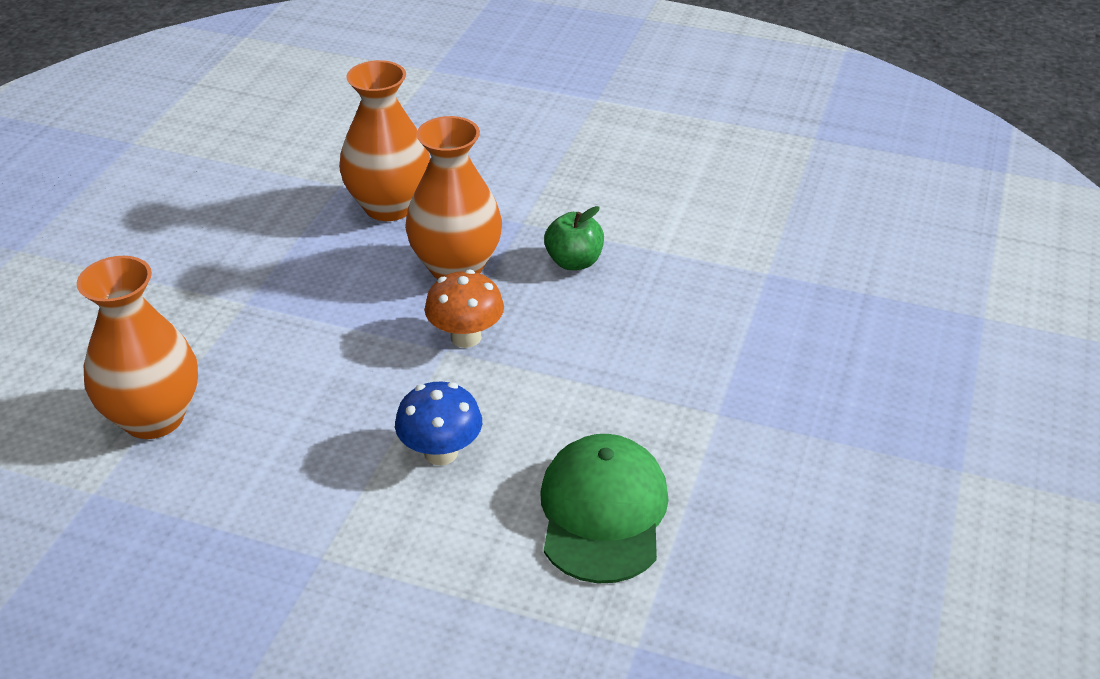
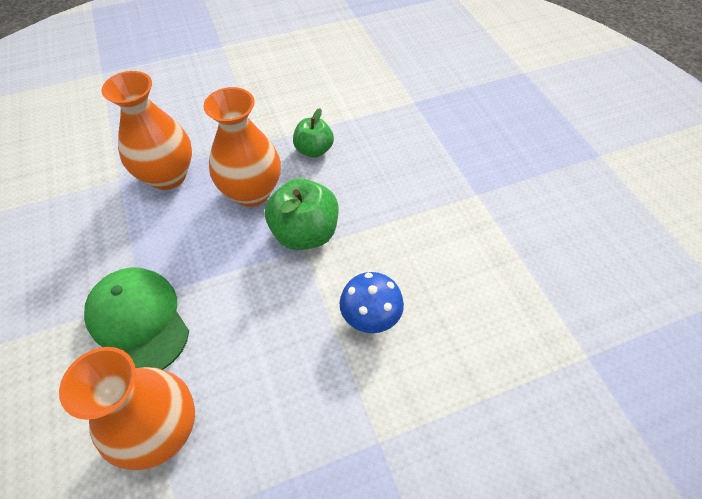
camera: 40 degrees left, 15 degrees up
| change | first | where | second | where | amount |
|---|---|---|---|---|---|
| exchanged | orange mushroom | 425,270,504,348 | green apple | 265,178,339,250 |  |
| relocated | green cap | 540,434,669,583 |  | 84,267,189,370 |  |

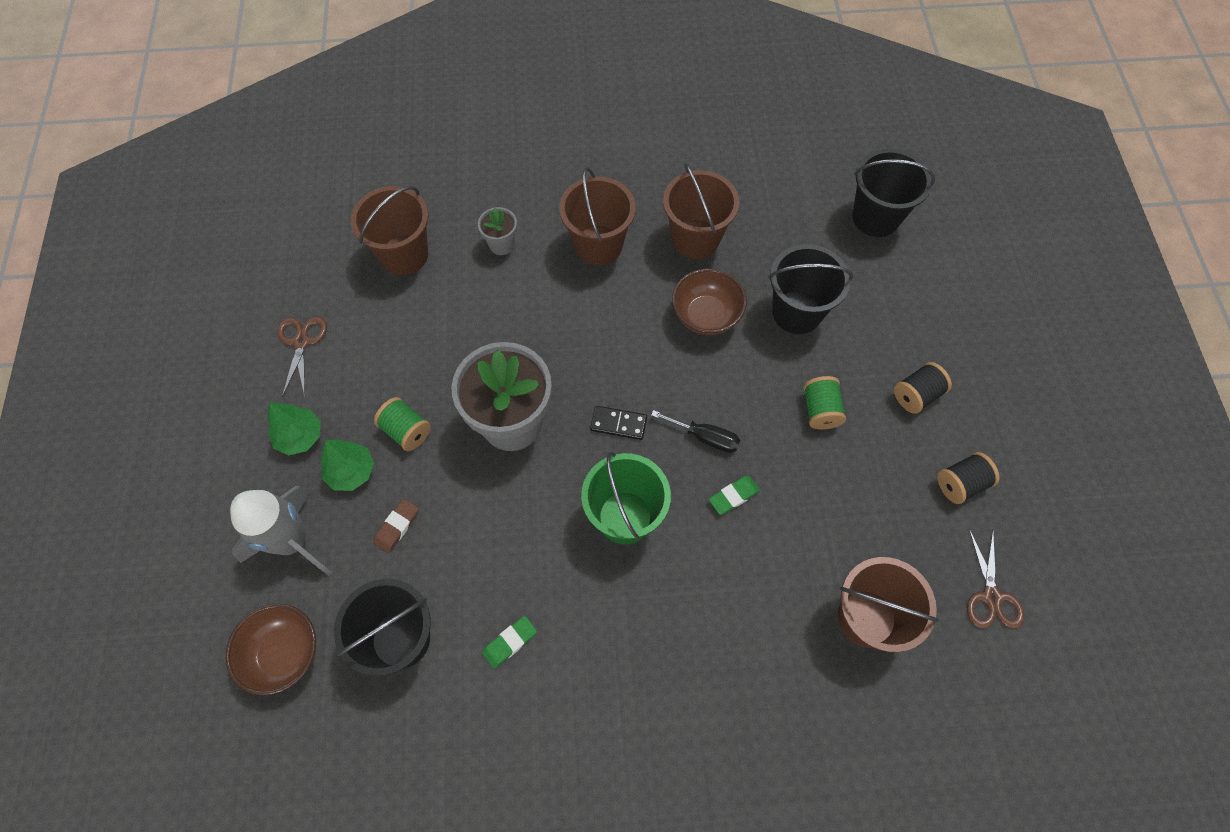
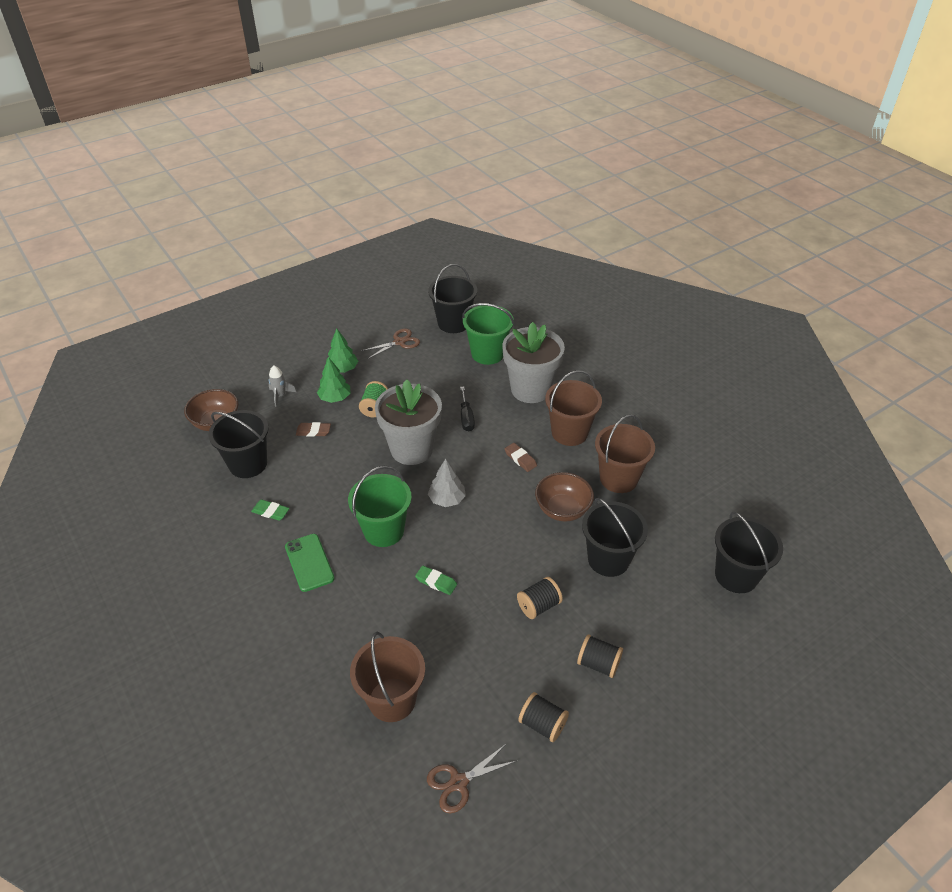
camera: 60 degrees right, 20 degrees down
| change | first | where | second | where | amount |
|---|---|---|---|---|---|
| colour | brown bucket | 351,186,429,275 | green bucket | 462,303,514,365 |  |
| size | grey flower pot | 478,207,517,255 |  | 502,322,565,403 | x2.19 |
| colour | green spool | 803,376,846,429 | black spool | 517,577,563,619 |  |
| exchanged | black domino | 590,406,647,440 | grey tree | 428,459,466,507 |  |
| relocated | black screwdriver | 651,410,740,453 |  | 460,387,475,431 |  |
| size | grey rocket | 230,486,332,576 |  | 268,365,296,407 | x0.49 |
| appeared |  |  | black bucket | 428,264,477,333 |  |
| appeared |  |  | brown eraser | 505,443,537,472 |  |
| appeared |  |  | green phone | 285,534,335,592 |  |

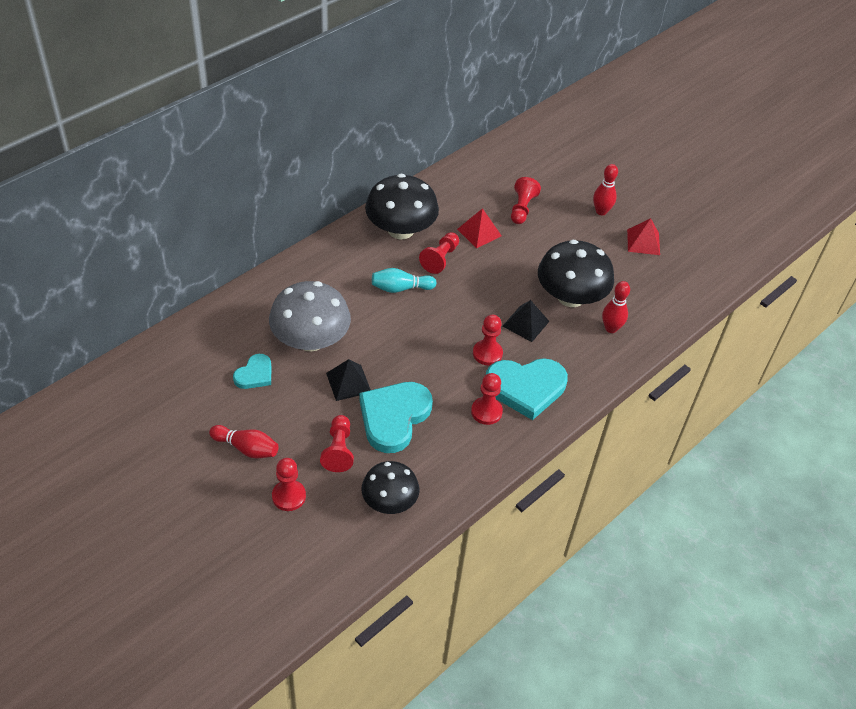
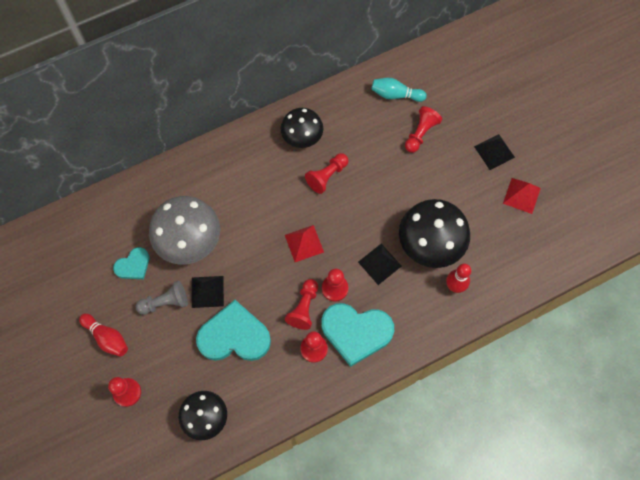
camera: 20 degrees right, 20 degrees up
| change | first | where | second | where | amount |
|---|---|---|---|---|---|
| exchanged | red bowling pin | 593,164,618,215 | black pyramid | 474,134,515,170 |  |
| size | black mushroom | 365,174,439,239 |  | 281,108,323,148 | x0.64 |
| relocated | red pyramid | 457,208,502,248 |  | 285,225,324,262 |  |
| relocated | turquoise bowling pin | 372,268,437,293 |  | 371,78,427,102 |  |
| spun | turquoise heart | 359,382,433,453 |  | 196,300,271,361 | 45 degrees clockwise |
| relocated | red pawn | 320,415,354,472 |  | 285,279,318,330 |  |
| appeared |  |  | grey pawn | 136,281,188,315 |  |

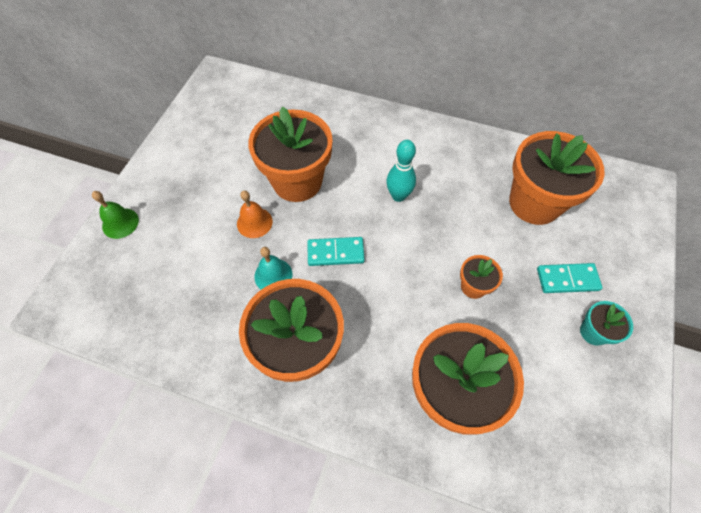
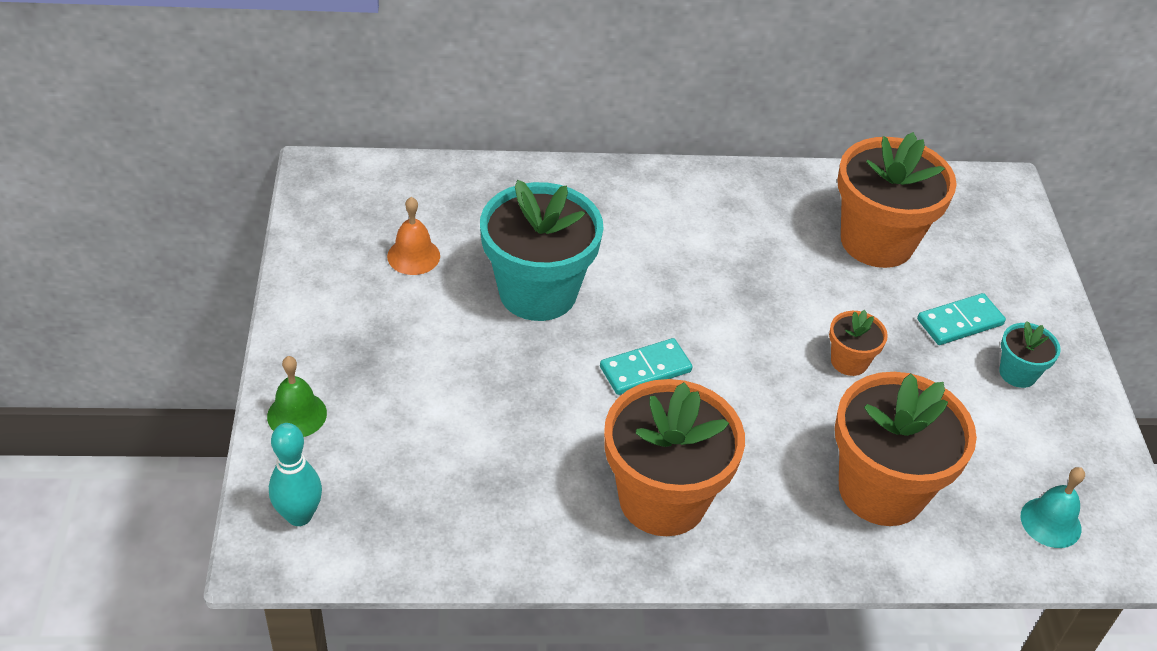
camera: 25 degrees left, 15 degrees down
| change | first | where | second | where | amount |
|---|---|---|---|---|---|
| colour | orange flower pot | 248,106,333,202 | turquoise flower pot | 480,180,603,321 |  |
| relocated | turquoise bowling pin | 386,140,416,202 |  | 269,423,322,526 |  |
| relocated | orange bell | 237,190,273,238 |  | 387,197,440,275 |  |
| relocated | turquoise bell | 254,247,292,290 |  | 1021,467,1085,548 |  |

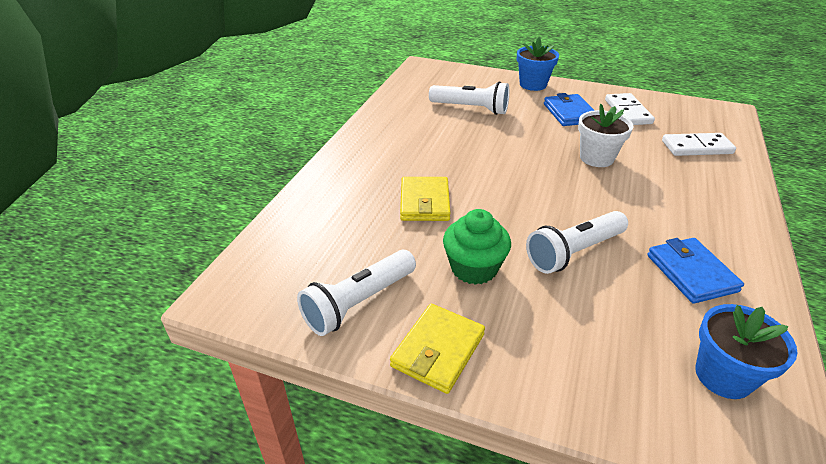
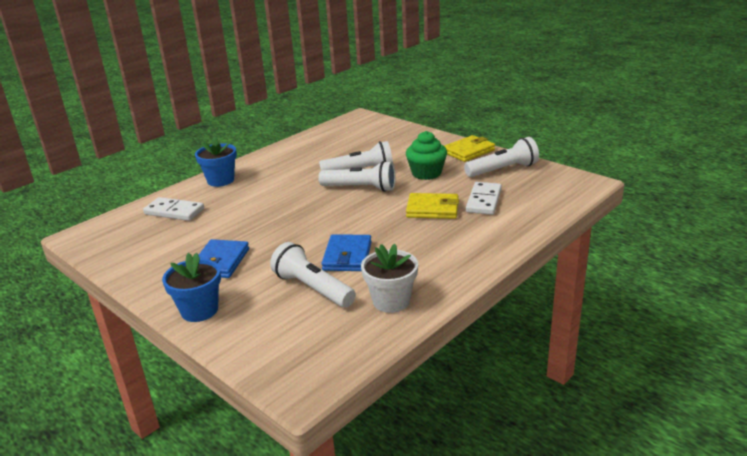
camera: 155 degrees left, 10 degrees down
| change | first | where | second | where | amount |
|---|---|---|---|---|---|
| relocated | white domino | 605,93,655,125 |  | 466,182,502,215 |  |
| relocated | white flower pot | 578,104,633,167 |  | 361,244,418,313 |  |
| spun | yellow wallet | 400,177,451,221 |  | 406,193,459,219 | 75 degrees clockwise |
| relocated | blue wallet | 647,238,744,304 |  | 321,234,372,271 |  |
| relocated | blue flower pot | 695,304,797,399 |  | 195,136,237,187 |  |
| appeared |  |  | white flashlight | 318,161,396,192 |  |

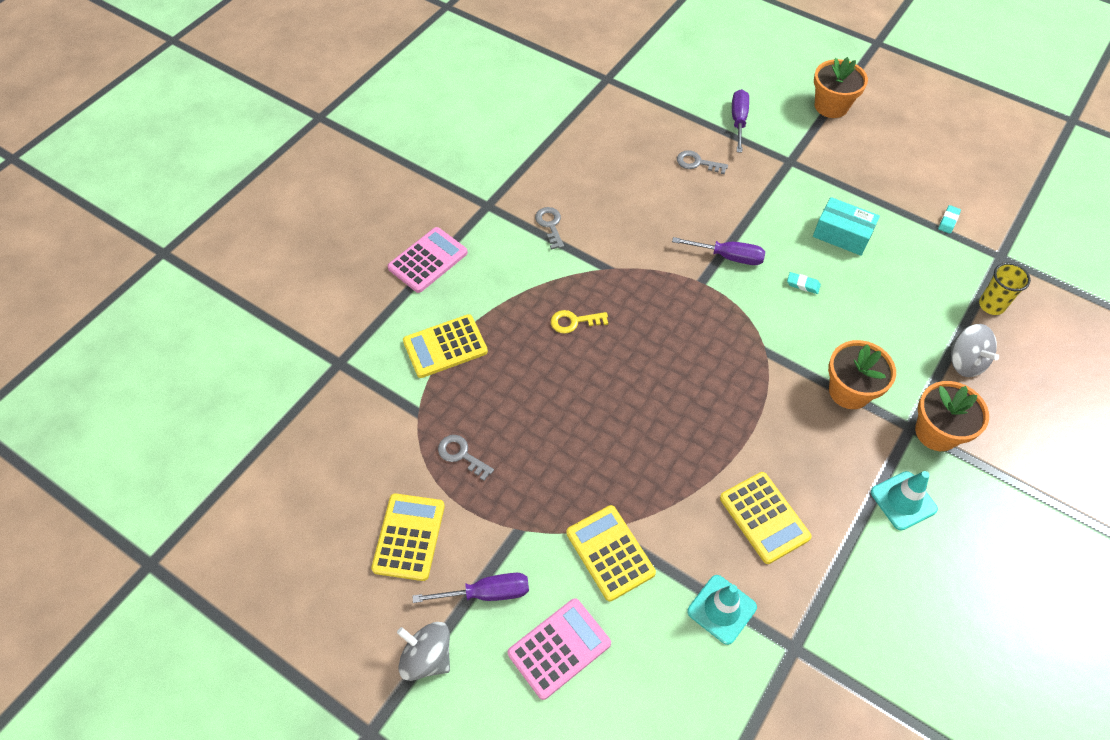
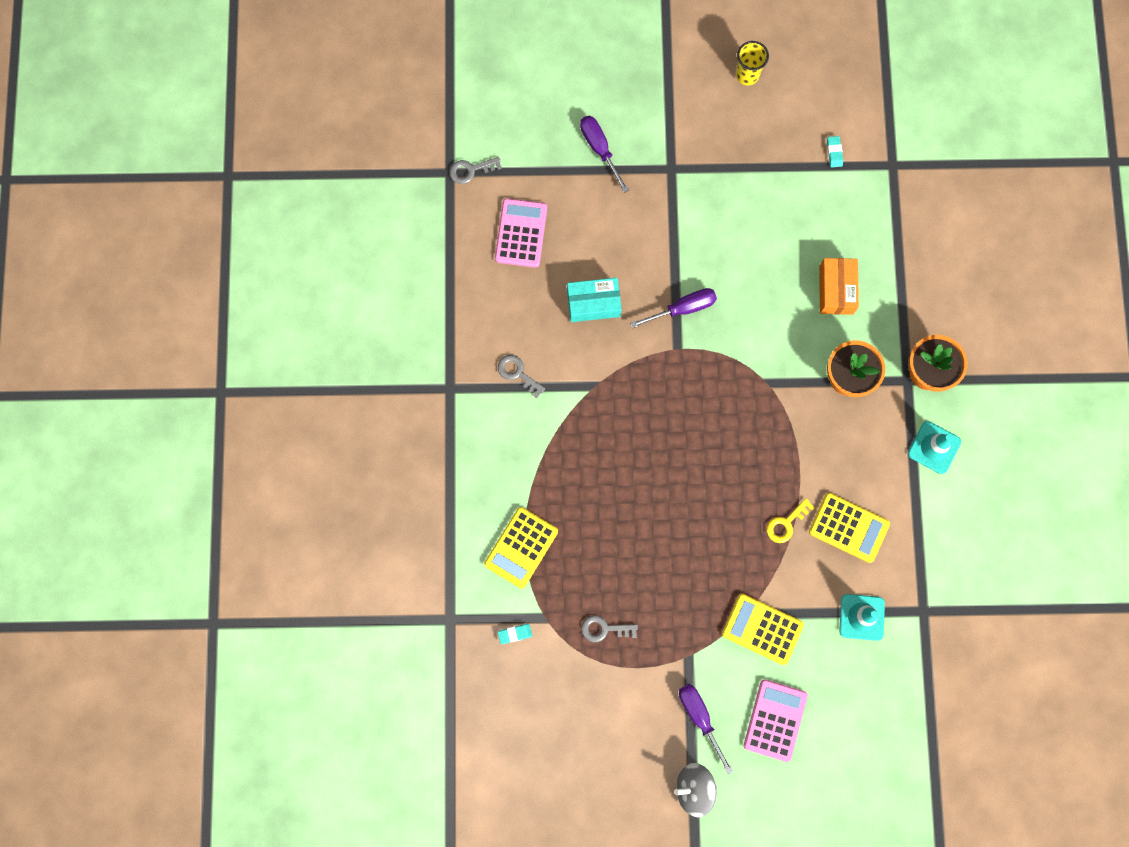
camera: 35 degrees left, 20 degrees up
| change | first | where | second | where | amount |
|---|---|---|---|---|---|
| missing | orange flower pot | 814,57,868,118 |  |  |  |
| relocated | grey key | 677,150,728,174 |  | 450,157,502,184 |  |
| relocated | turquoise box | 813,197,880,256 |  | 567,278,622,322 |  |
| relocated | pink calculator | 387,227,468,293 |  | 495,198,547,268 |  |
| relocated | yellow cup | 979,263,1031,315 |  | 736,41,769,85 |  |
| relocated | turquoise eraser | 787,272,821,294 |  | 498,624,532,644 |  |
| relocated | yellow key | 551,310,608,334 |  | 766,498,814,543 |  |
| missing | grey spinning top | 951,324,999,377 |  |  |  |
| missing | yellow calculator | 371,493,445,581 |  |  |  |
| spun | purple screwdriver | 413,573,529,603 |  | 679,684,733,774 | 75 degrees counterclockwise |
| appeared |  |  | orange box | 819,258,859,315 |  |

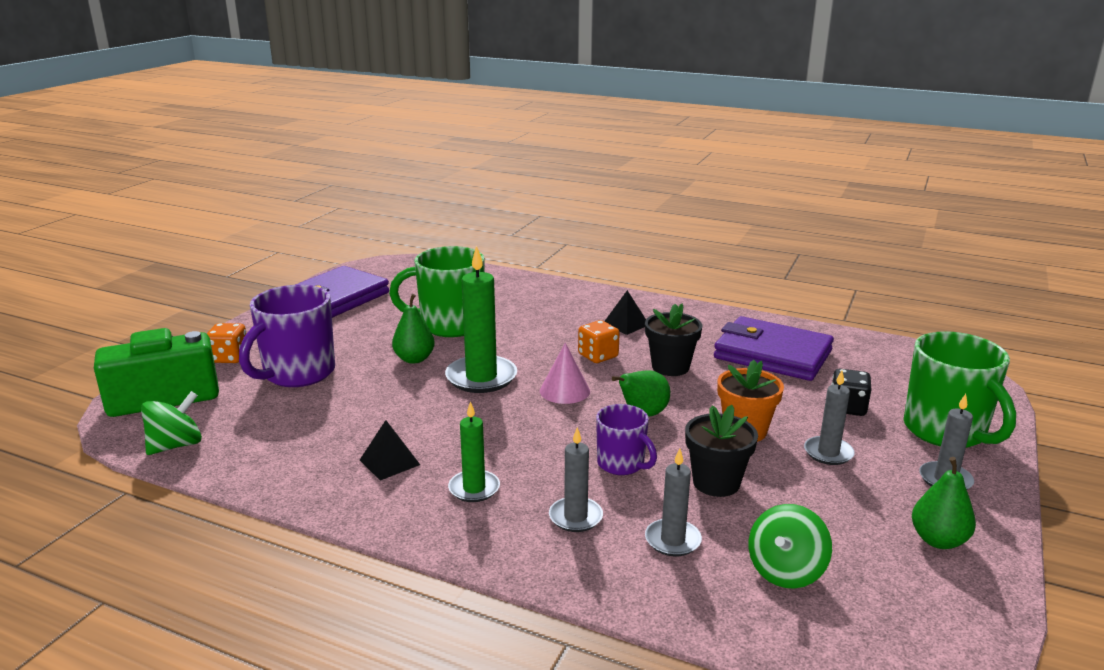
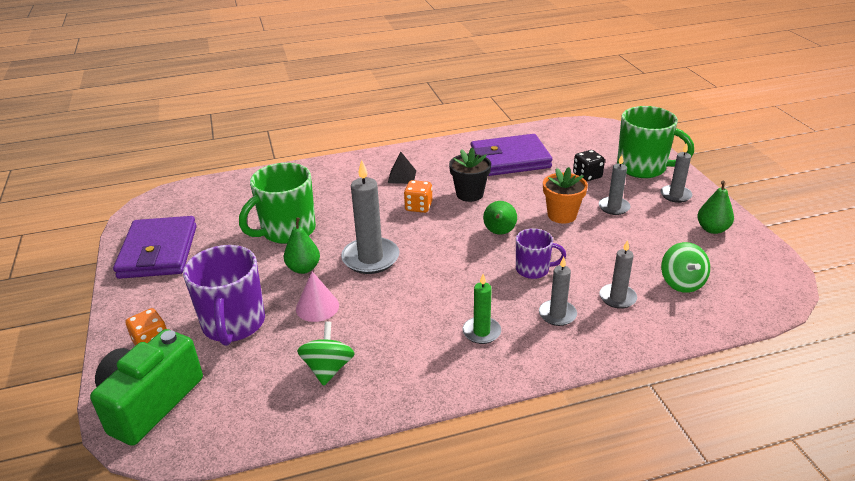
camera: 40 degrees left, 10 degrees up
| change | first | where | second | where | amount |
|---|---|---|---|---|---|
| colour | green candle | 445,245,517,393 | grey candle | 341,160,399,274 |  |
| relocated | pink cone | 540,343,590,404 |  | 296,271,339,322 |  |
| relocated | green spinning top | 141,391,202,455 |  | 297,321,355,386 |  |
| missing | black flower pot | 685,405,758,497 |  |  |  |
| missing | black pyramid | 360,420,420,481 |  |  |  |

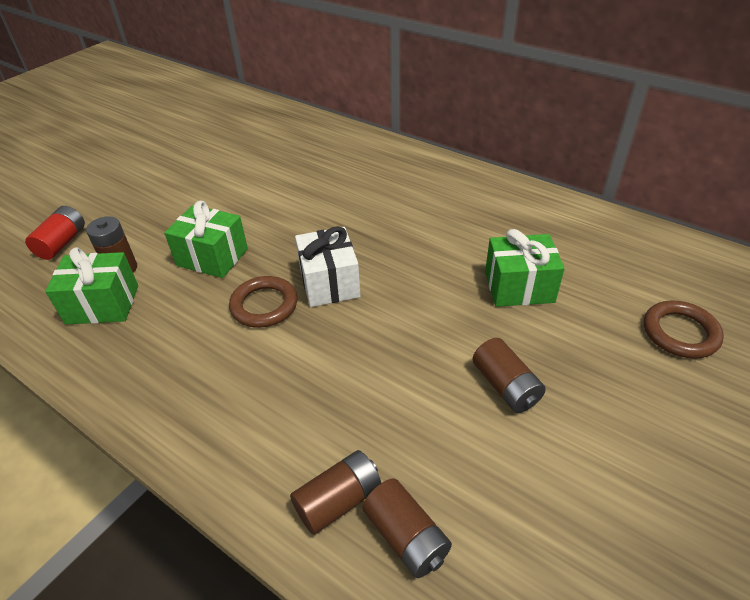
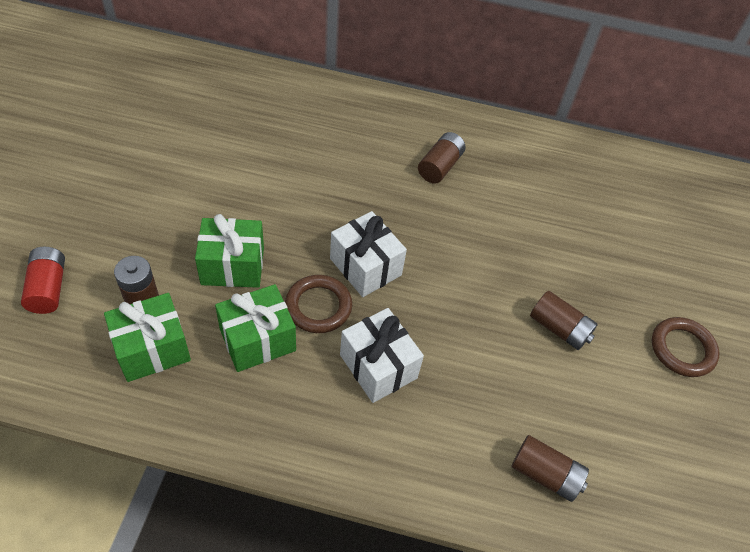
camera: 30 degrees left, 10 degrees up
| change | first | where | second | where | amount |
|---|---|---|---|---|---|
| relocated | green gift | 485,229,565,307 |  | 215,284,296,372 |  |
| relocated | brown ring | 644,301,724,359 |  | 652,317,719,377 |  |
| relocated | brown battery | 290,450,381,535 |  | 418,132,466,184 |  |
| appeared |  |  | white gift | 340,308,424,403 |  |

